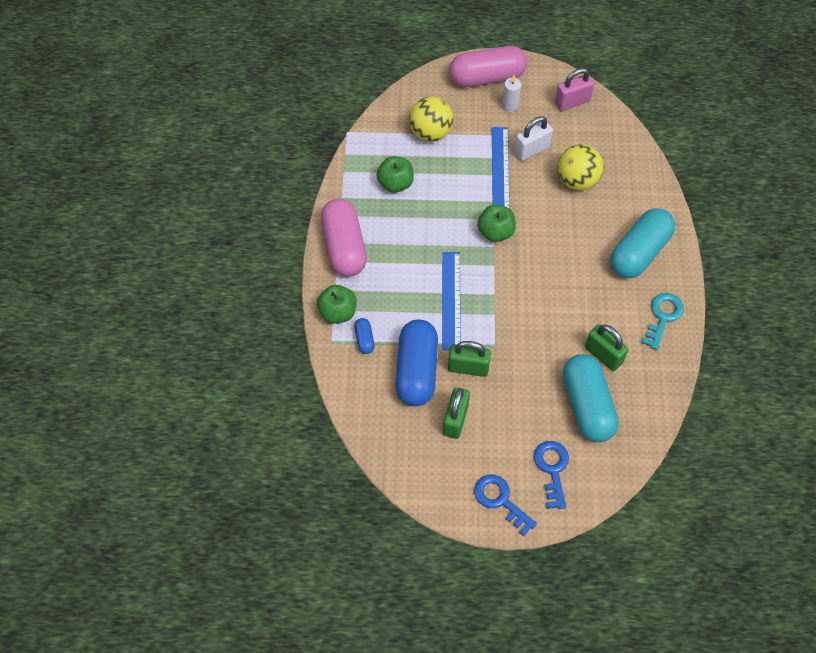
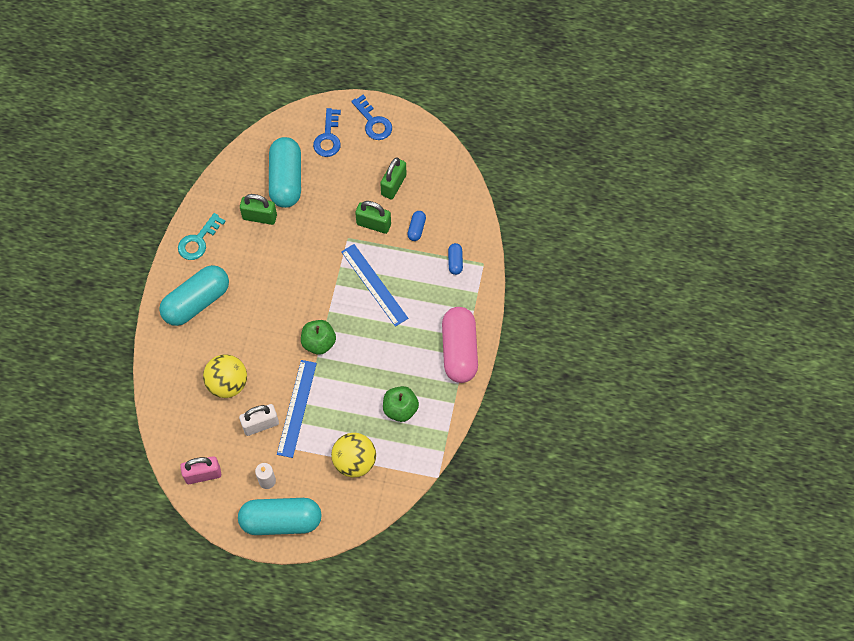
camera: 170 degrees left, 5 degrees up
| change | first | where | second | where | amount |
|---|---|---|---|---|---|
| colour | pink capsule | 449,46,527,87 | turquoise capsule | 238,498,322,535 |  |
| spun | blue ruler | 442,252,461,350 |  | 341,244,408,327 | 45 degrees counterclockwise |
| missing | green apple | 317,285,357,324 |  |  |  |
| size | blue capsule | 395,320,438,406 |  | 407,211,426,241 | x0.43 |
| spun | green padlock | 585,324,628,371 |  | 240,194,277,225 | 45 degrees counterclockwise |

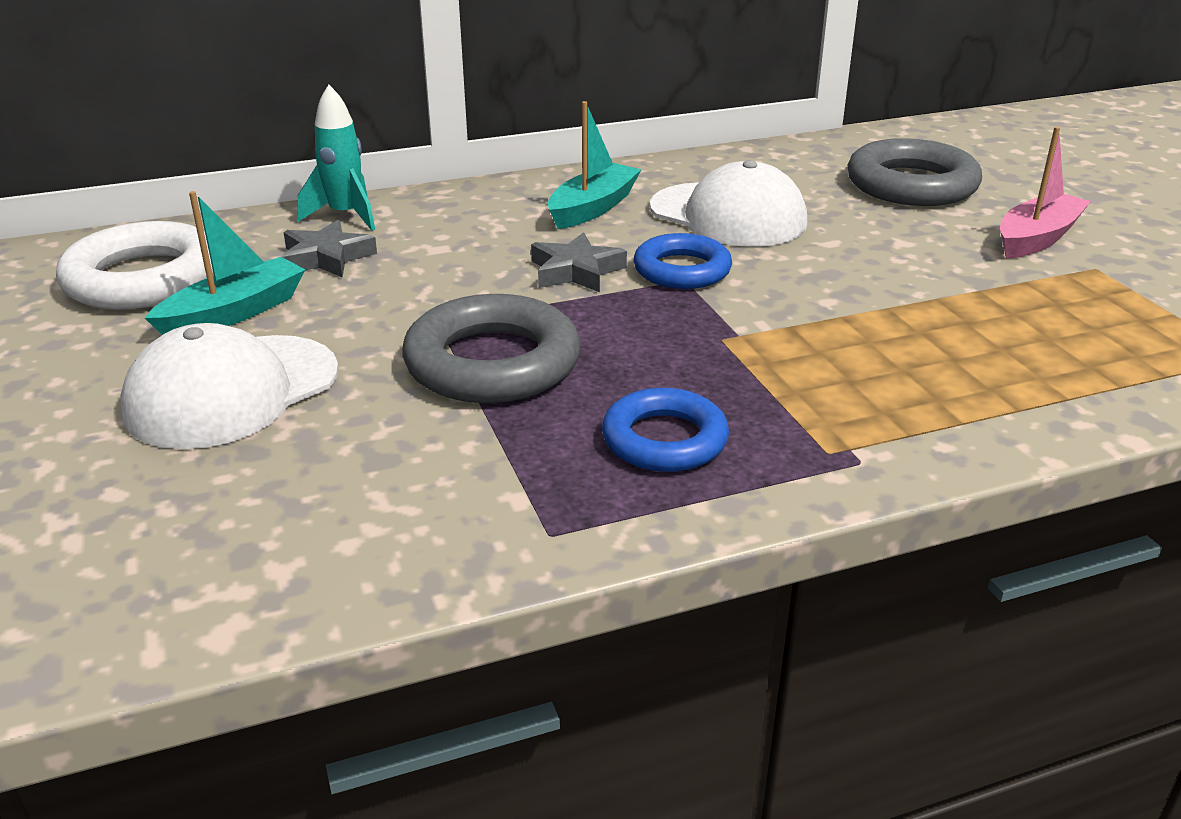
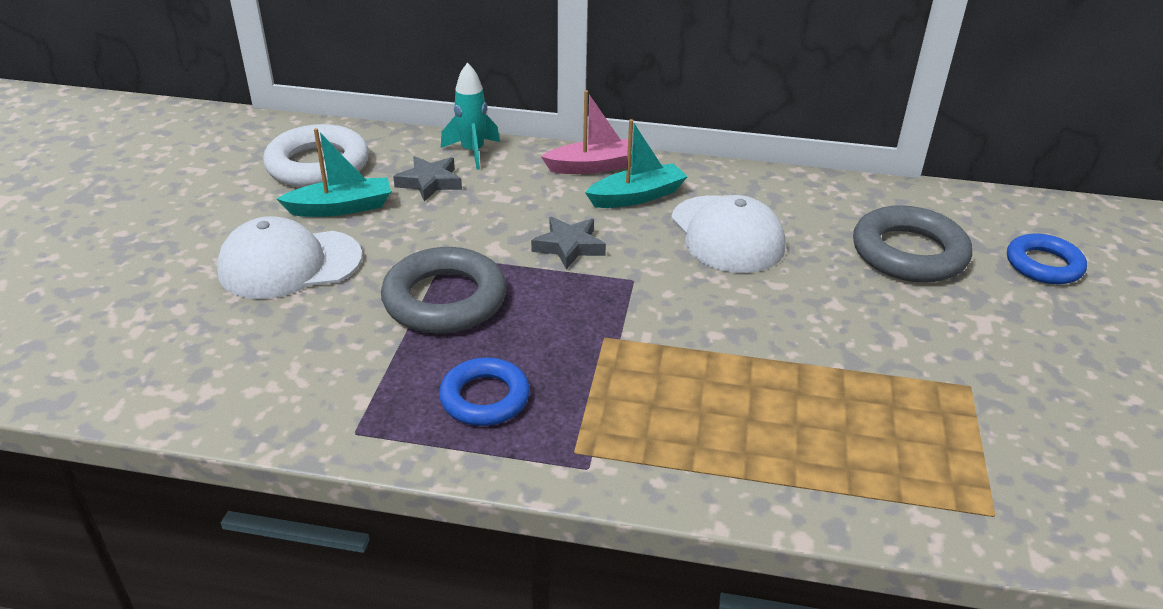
camera: 30 degrees right, 5 degrees up
| change | first | where | second | where | amount |
|---|---|---|---|---|---|
| relocated | pink boat | 1000,127,1091,259 |  | 541,90,633,174 |  |
| relocated | blue ring | 633,233,732,289 |  | 1007,233,1087,284 |  |

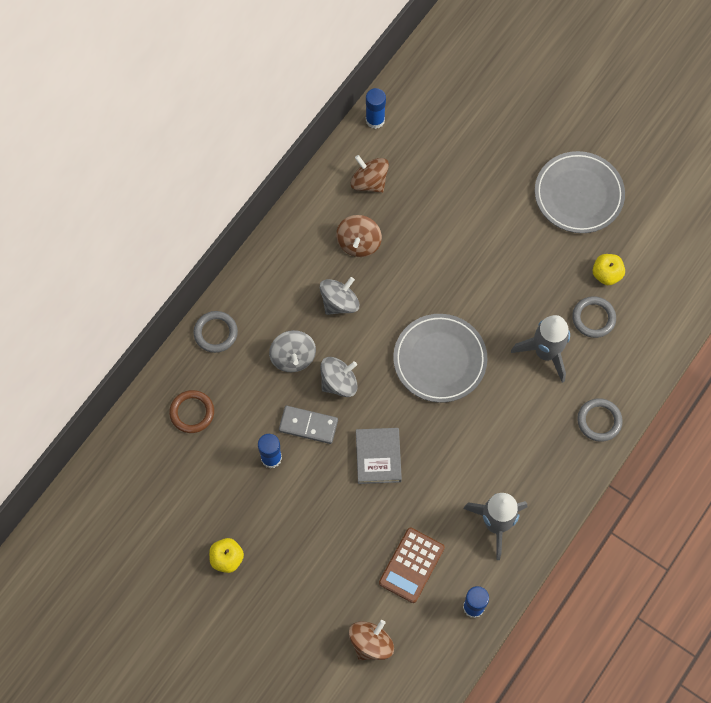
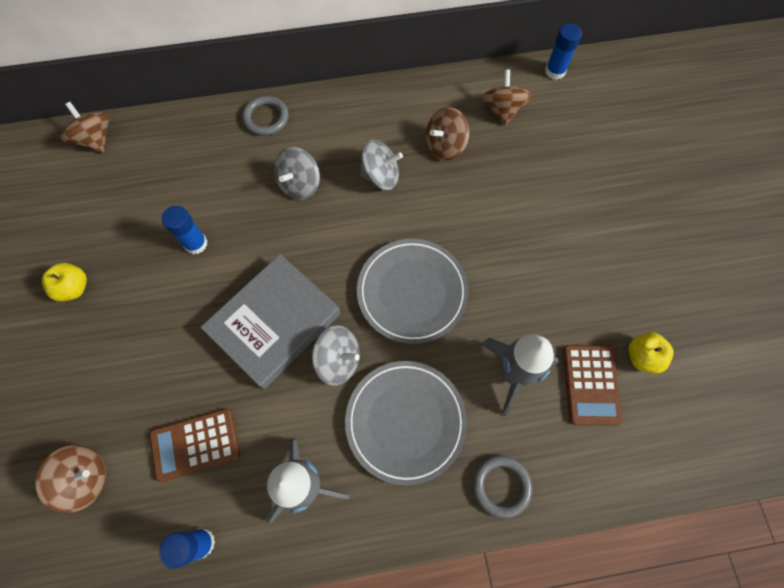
camera: 45 degrees right, 0 degrees up
| change | first | where | second | where | amount |
|---|---|---|---|---|---|
| relocated | grey plate | 535,151,625,233 |  | 345,361,467,485 |  |
| exchanged | grey ring | 572,296,616,338 | brown calculator | 563,345,623,426 |  |
| relocated | grey spinning top | 320,357,358,397 |  | 312,325,360,386 |  |
| missing | brown ring | 169,390,214,433 |  |  |  |
| missing | grey domino | 279,406,338,444 |  |  |  |
| size | grey book | 356,428,402,484 |  | 201,254,340,389 | x1.66 |
| appeared |  |  | brown spinning top | 61,102,109,153 |  |

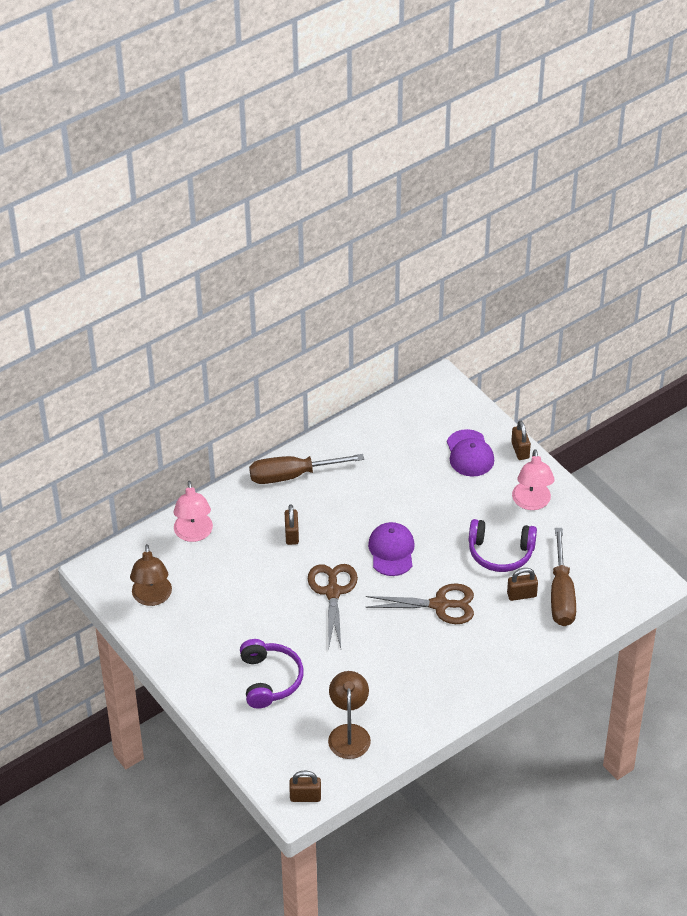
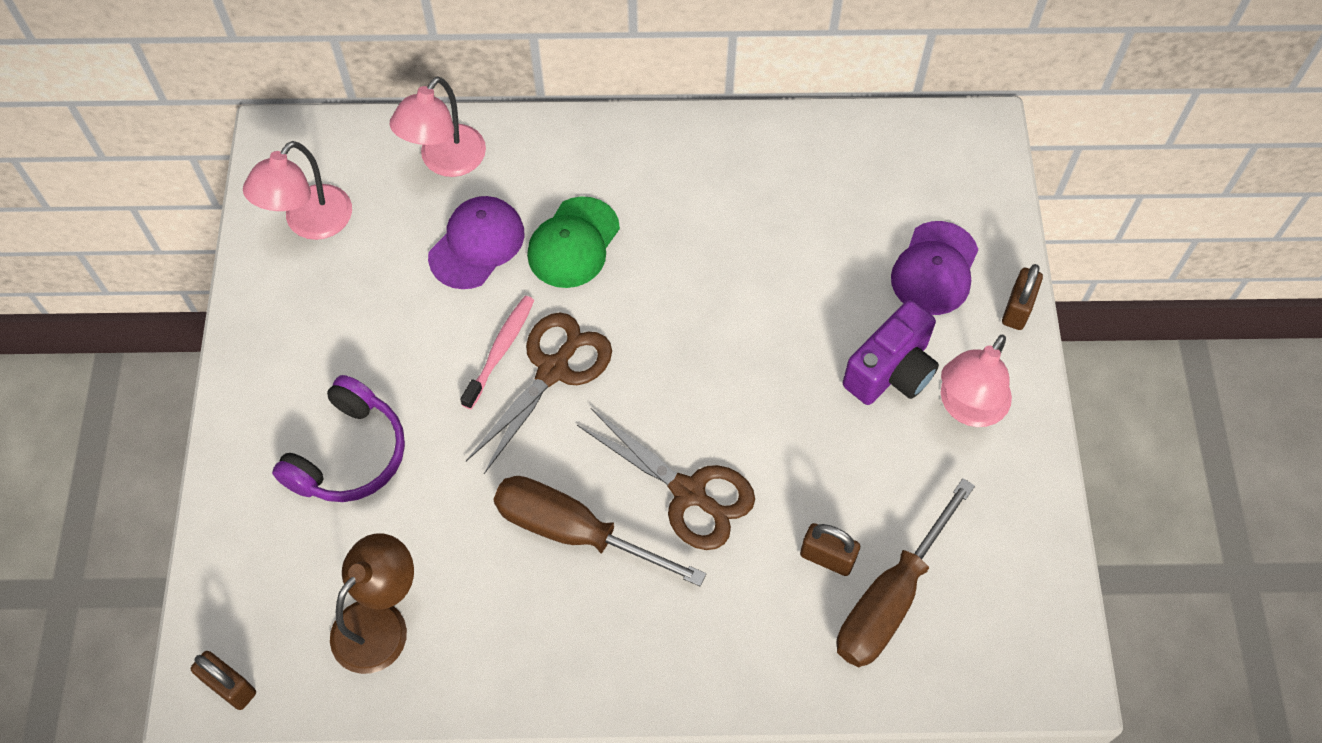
camera: 35 degrees right, 15 degrees up
| change | first | where | second | where | amount |
|---|---|---|---|---|---|
| relocated | brown screwdriver | 249,454,364,484 |  | 494,476,706,587 |  |
| exchanged | brown padlock | 285,504,299,545 | green cap | 527,196,620,288 |  |
| missing | purple headphones | 469,519,537,572 |  |  |  |
| relocated | purple cap | 368,522,415,576 |  | 428,196,524,289 |  |
| colour | brown lamp | 130,544,172,606 | pink lamp | 243,141,352,240 |  |
| appeared |  |  | pink toothbrush | 460,296,534,409 |  |
| appeared |  |  | purple camera | 843,300,939,405 |  |

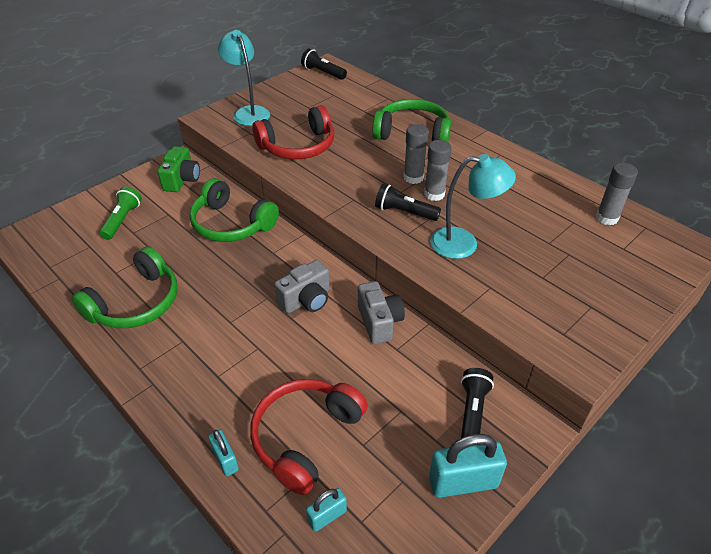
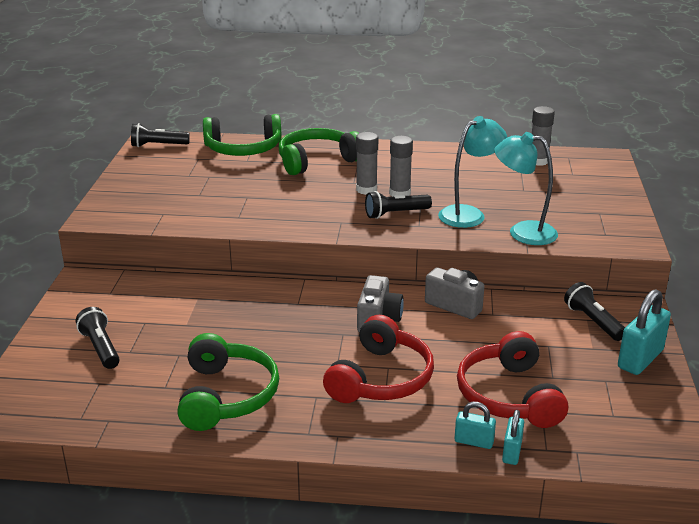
camera: 40 degrees left, 15 degrees down
| change | first | where | second | where | amount |
|---|---|---|---|---|---|
| relocated | turquoise lamp | 218,30,270,126 |  | 494,132,558,245 |  |
| relocated | red headphones | 252,105,334,159 |  | 323,315,434,403 |  |
| missing | green camera | 157,146,200,192 |  |  |  |
| relocated | green headphones | 190,178,279,242 |  | 203,114,282,156 |  |
| colour | green flashlight | 99,187,142,240 | black flashlight | 76,307,120,369 |  |
| relocated | turquoise padlock | 306,488,347,532 |  | 502,410,524,465 |  |

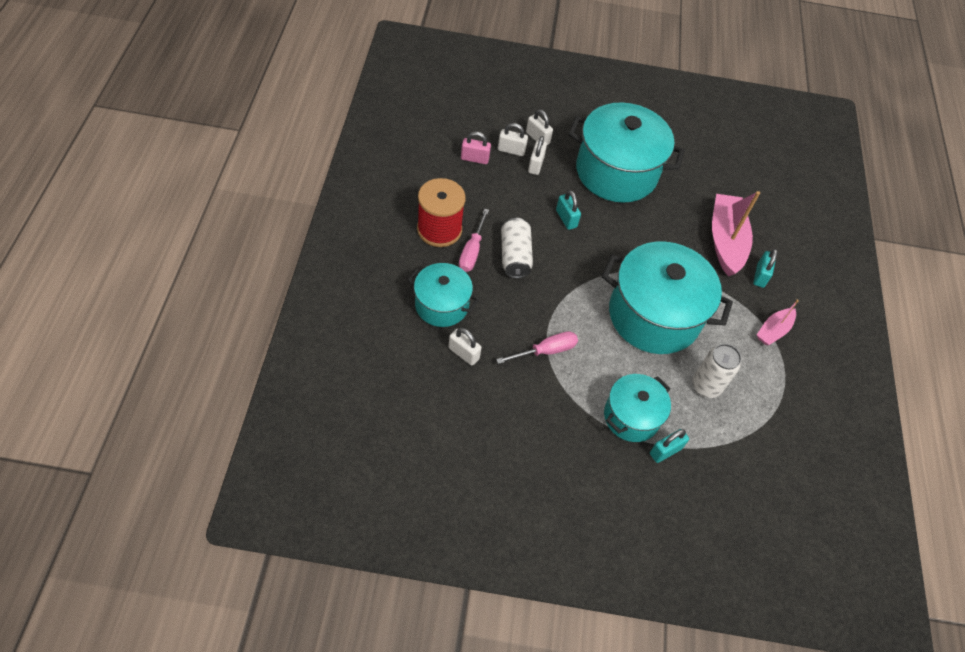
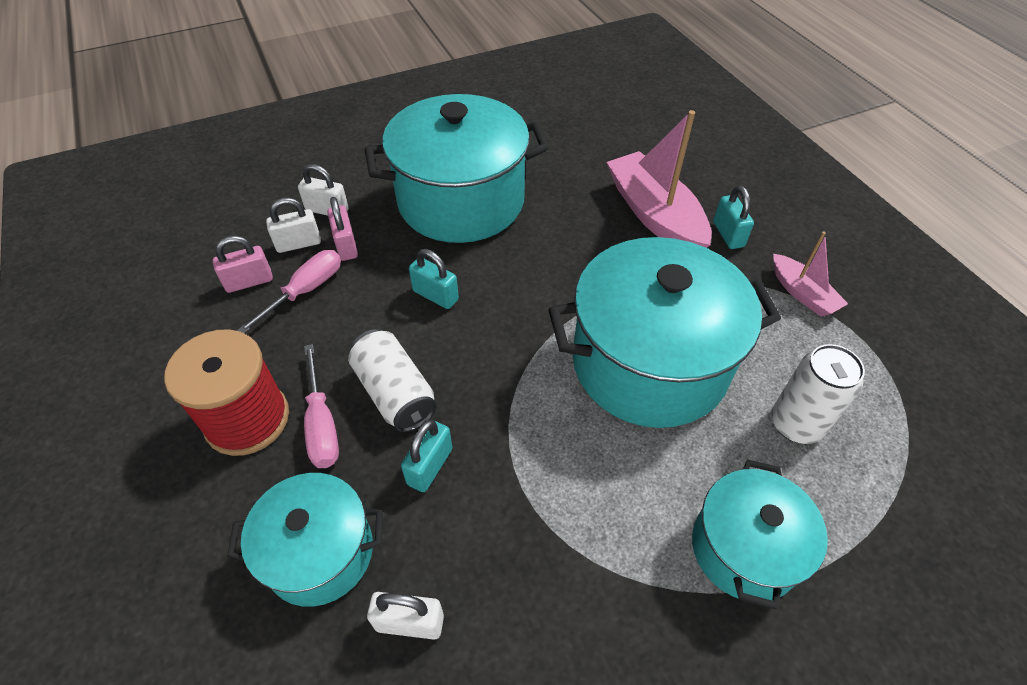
camera: 25 degrees left, 5 degrees down
| change | first | where | second | where | amount |
|---|---|---|---|---|---|
| colour | white padlock | 528,136,547,175 | pink padlock | 327,197,358,261 |  |
| spun | pink boat | 757,300,799,345 |  | 773,231,848,317 | 45 degrees counterclockwise |
| relocated | pink screwdriver | 496,331,578,364 |  | 237,250,341,334 |  |
| relocated | turquoise padlock | 650,429,689,463 |  | 401,420,452,492 |  |

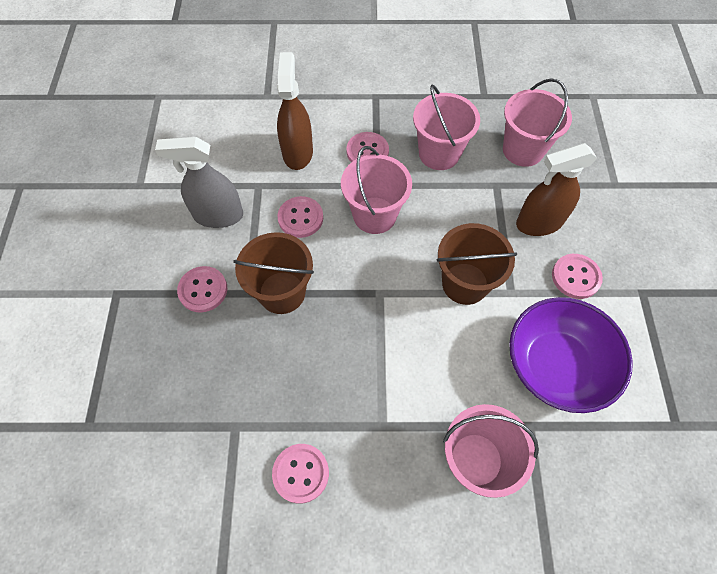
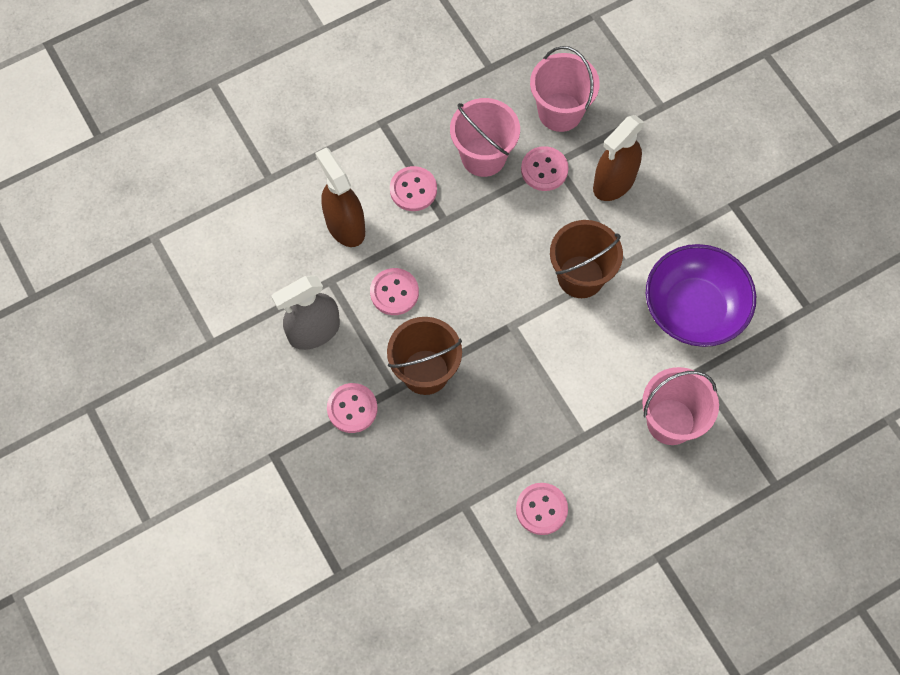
camera: 30 degrees left, 5 degrees up
| change | first | where | second | where | amount |
|---|---|---|---|---|---|
| missing | pink bucket | 341,146,412,234 |  |  |  |
| relocated | pink button | 552,254,603,299 |  | 521,146,568,191 |  |

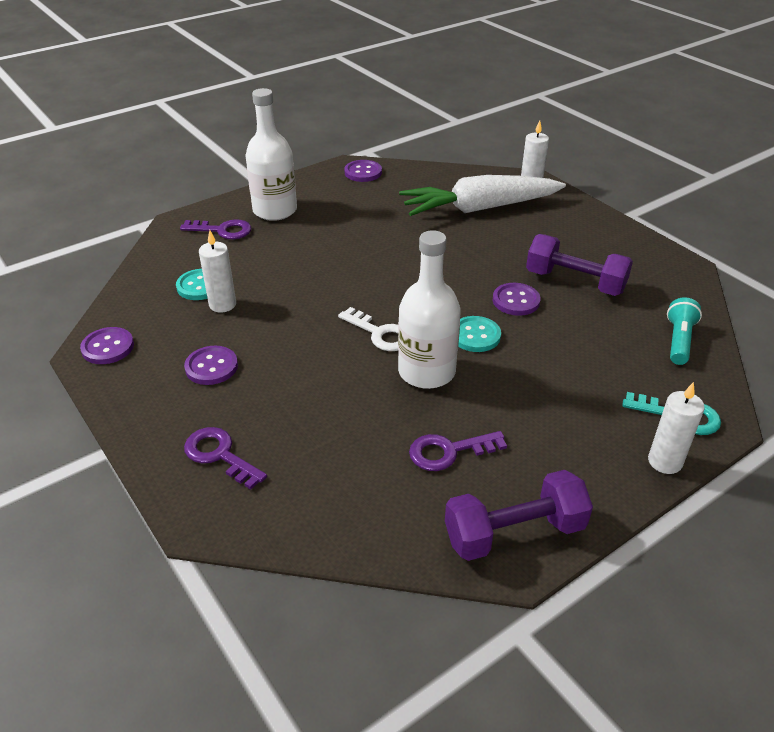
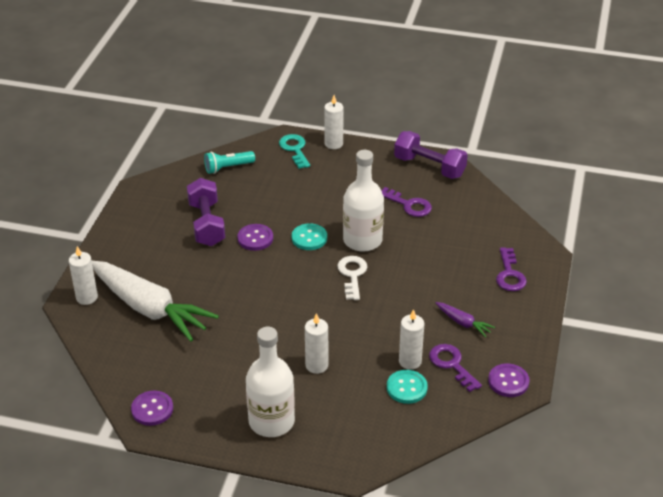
camera: 130 degrees left, 0 degrees up
| change | first | where | second | where | amount |
|---|---|---|---|---|---|
| relocated | purple key | 180,219,251,239 |  | 429,344,482,392 |  |
| exchanged | purple button | 184,346,238,385 | purple carrot | 436,302,495,337 |  |
| appeared |  |  | white candle | 305,313,328,374 |  |

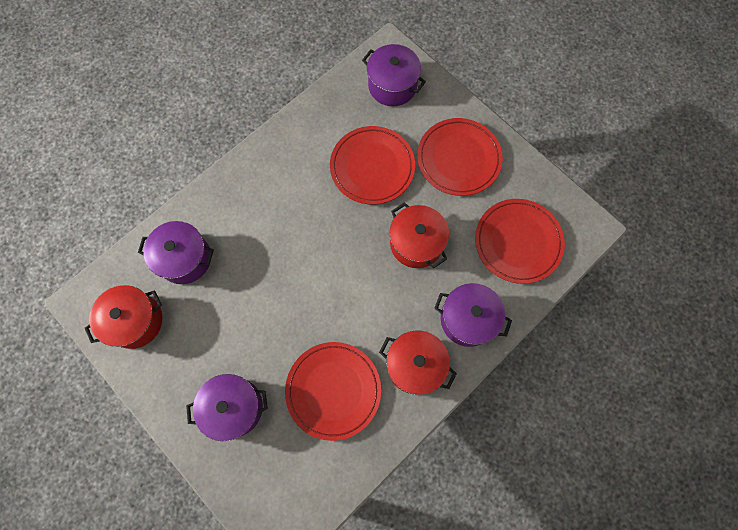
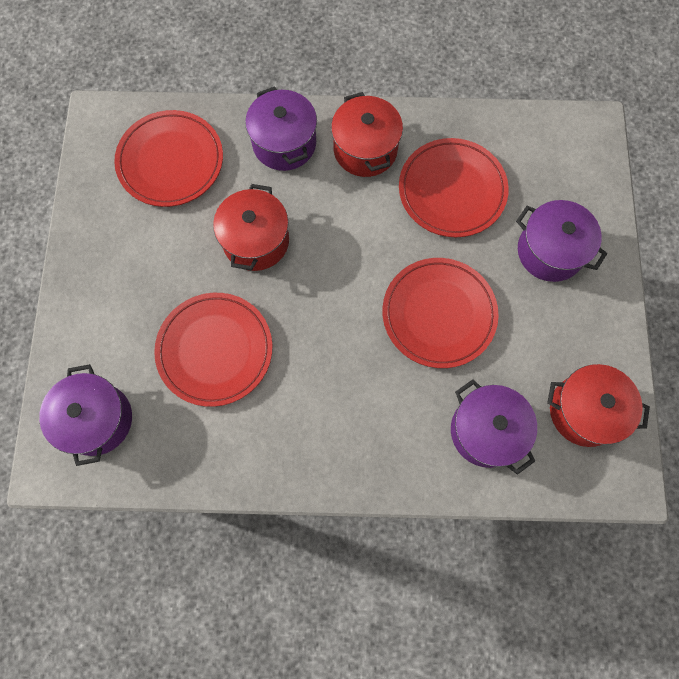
camera: 135 degrees left, 0 degrees up
| change | first | where | second | where | amount |
|---|---|---|---|---|---|
| relocated | red plate | 417,118,503,196 |  | 382,258,499,368 |  |

